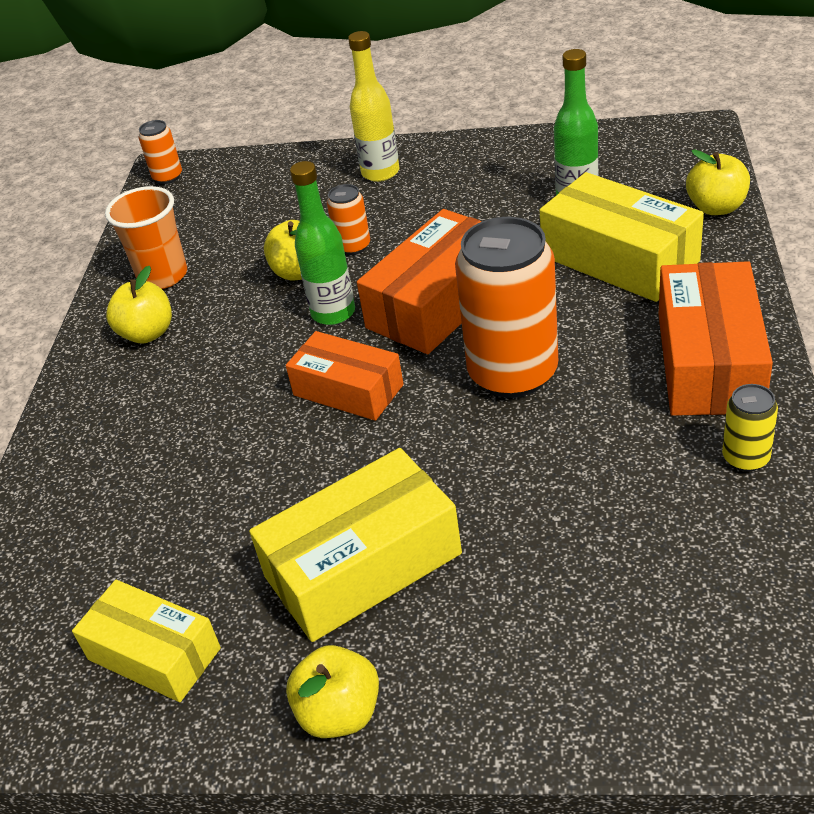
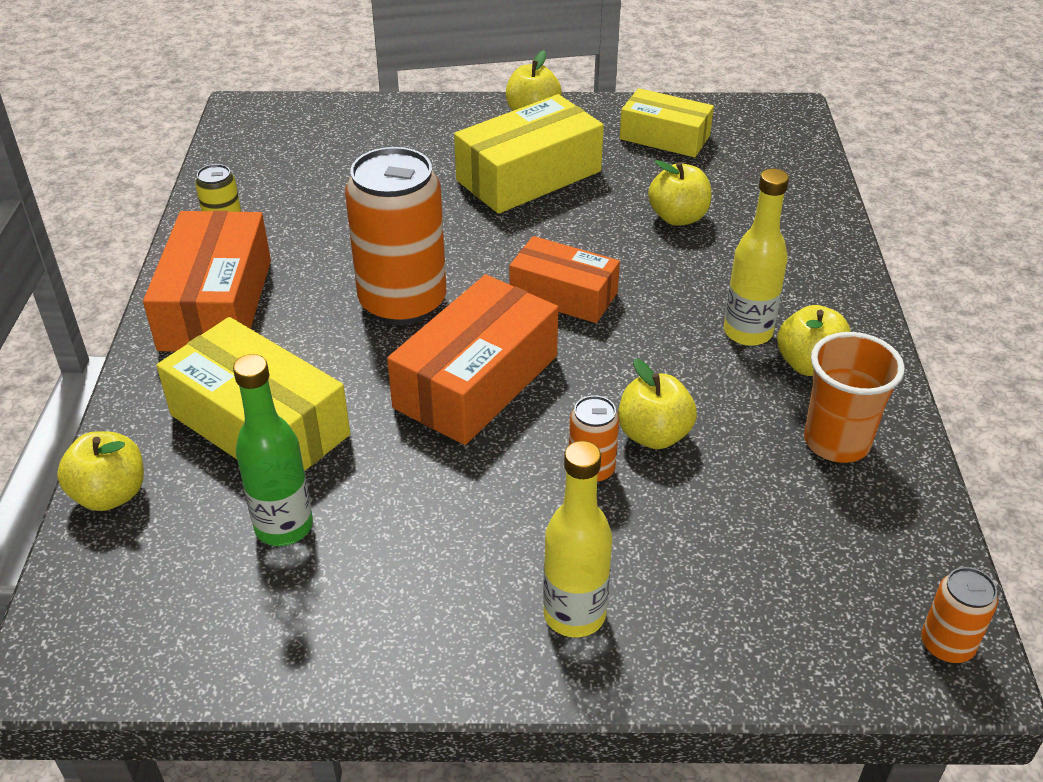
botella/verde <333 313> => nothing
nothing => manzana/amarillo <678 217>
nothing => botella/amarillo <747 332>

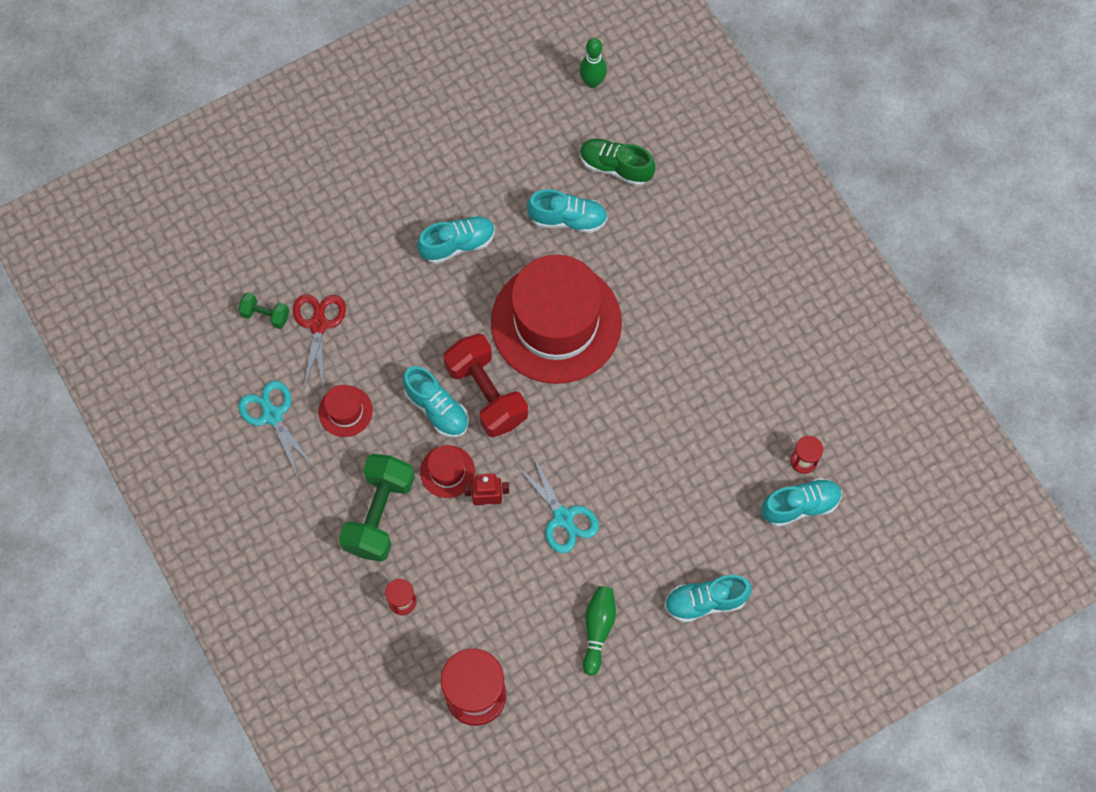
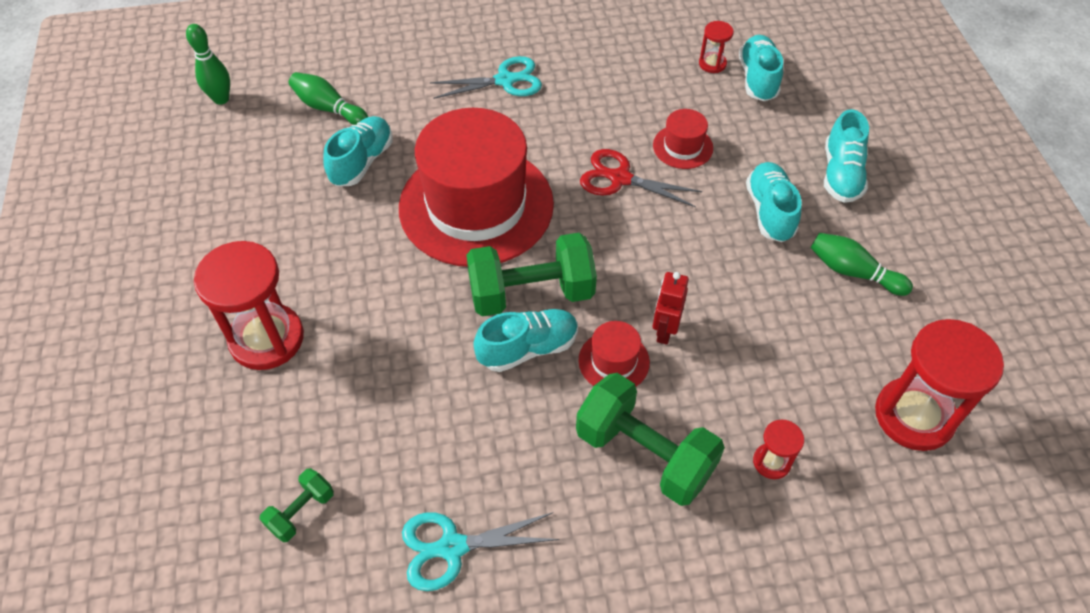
nothing => reloj de arena/rojo <267 339>
tijeras/rojo <318 325> => tijeras/rojo <620 178>, shifted
sombrero/rojo <345 411> => sombrero/rojo <682 147>, shifted
zapato/turquesa <457 244> => zapato/turquesa <769 211>, shifted
tijeras/turquesa <563 517> => tijeras/turquesa <505 80>, shifted
zapato/verde <615 167> => bolo/verde <328 108>
mancuerna/rojo <486 394> => mancuerna/verde <531 293>

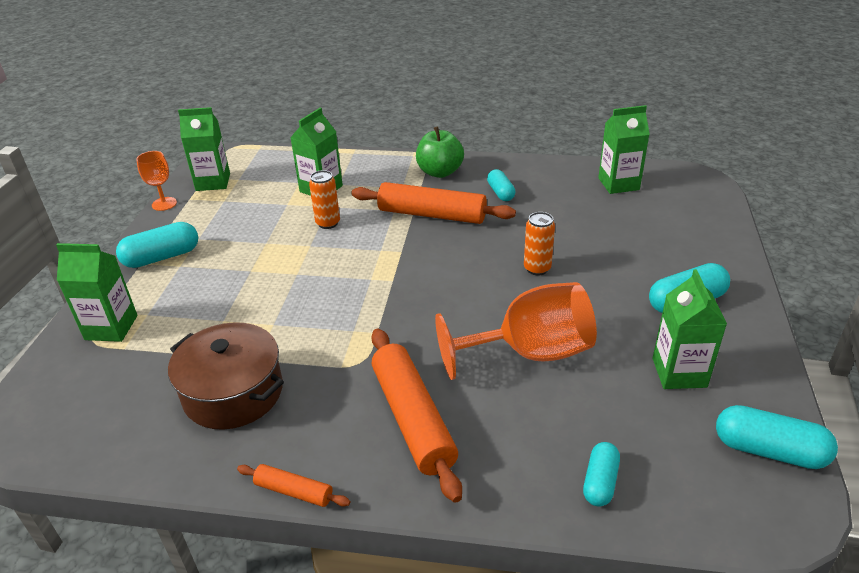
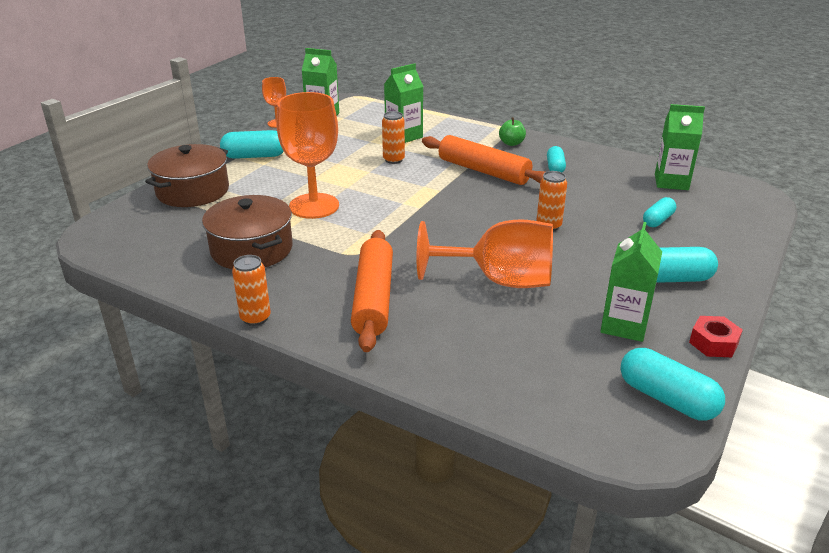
nothing => copa/naranja <314 206>
nothing => tuerca/rojo <713 343>
cápsula/turquesa <600 482> => cápsula/turquesa <658 220>, shifted
cartón de leche/verde <111 327> => olla/marrón <193 191>
rodillo/naranja <294 491> => lata/naranja <255 318>
manzana/verde <440 172> => manzana/verde <511 143>, x0.61

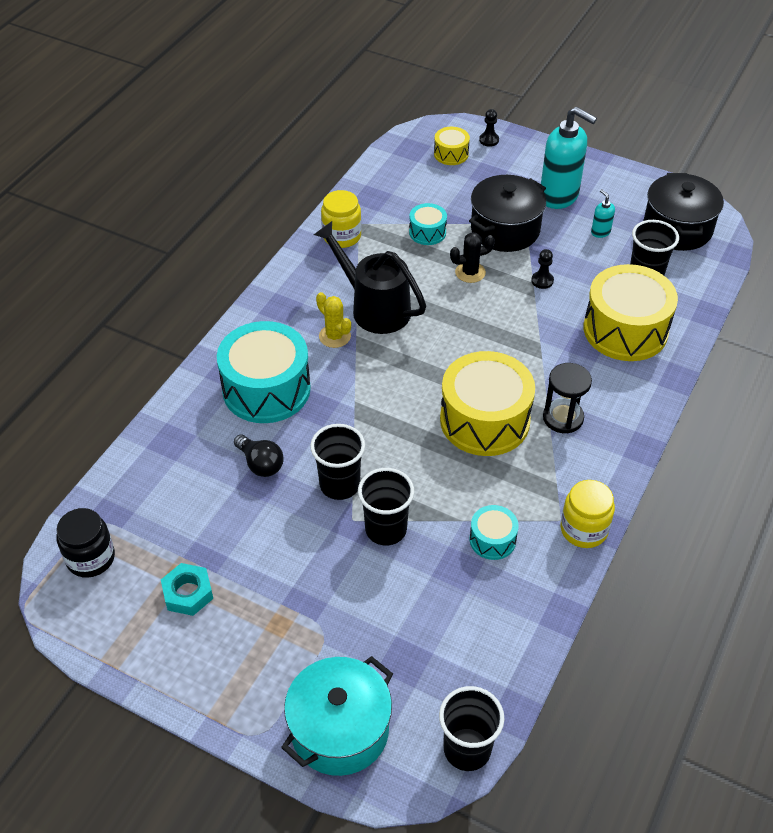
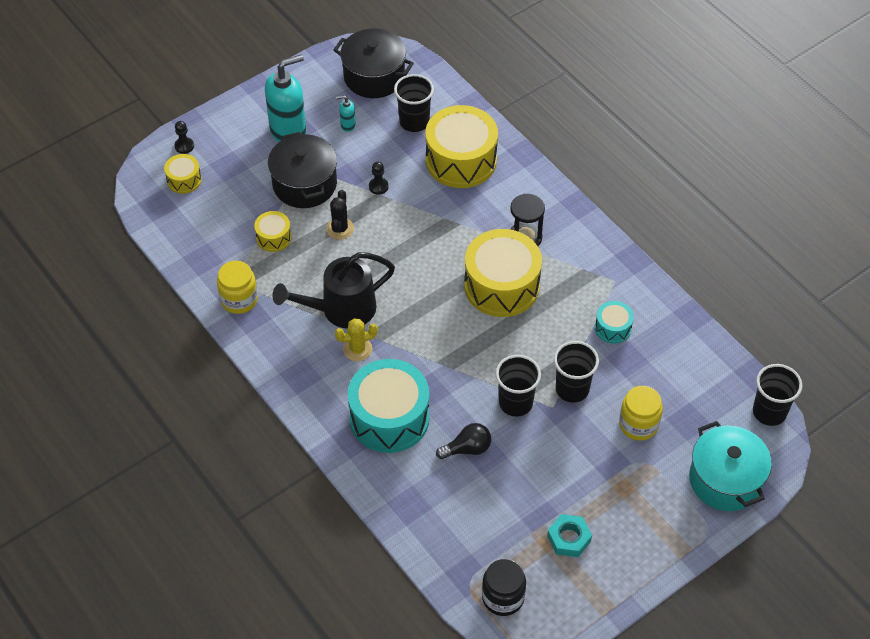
tarro/amarillo <584 529> => tarro/amarillo <638 424>, shifted
tambor/turquesa <427 232> => tambor/amarillo <273 237>

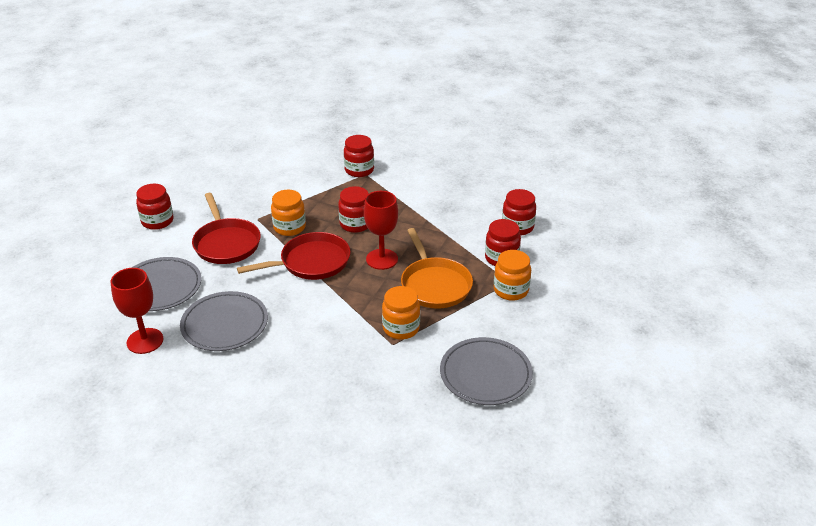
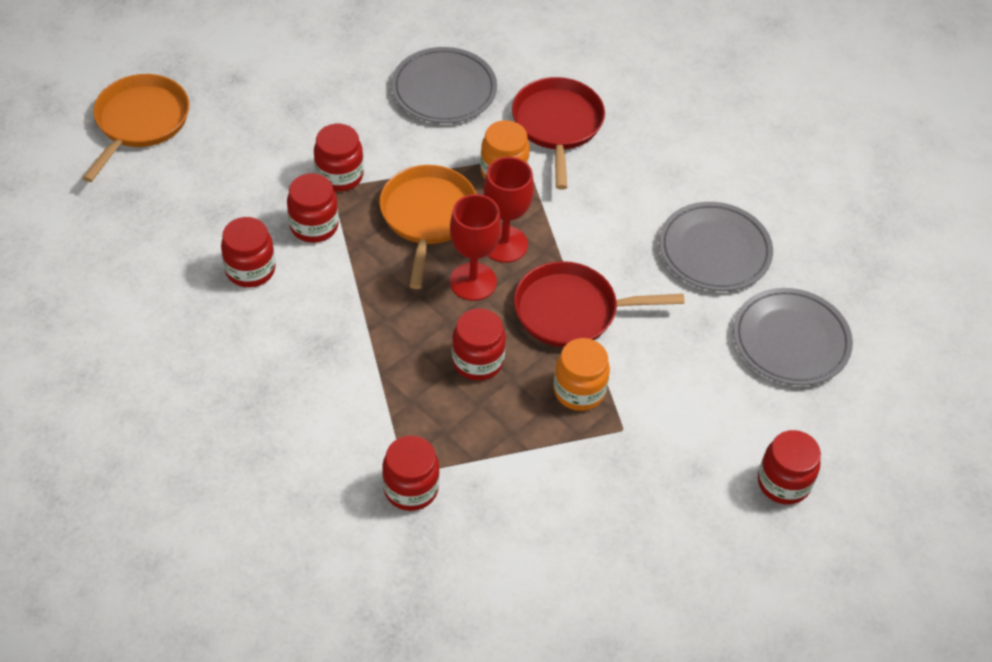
nothing => sartén/naranja <140 122>
copa/rojo <145 341> => copa/rojo <504 244>, shifted
sartén/rojo <226 243> => sartén/rojo <557 125>, shifted
tarro/naranja <511 290> => tarro/rojo <339 176>

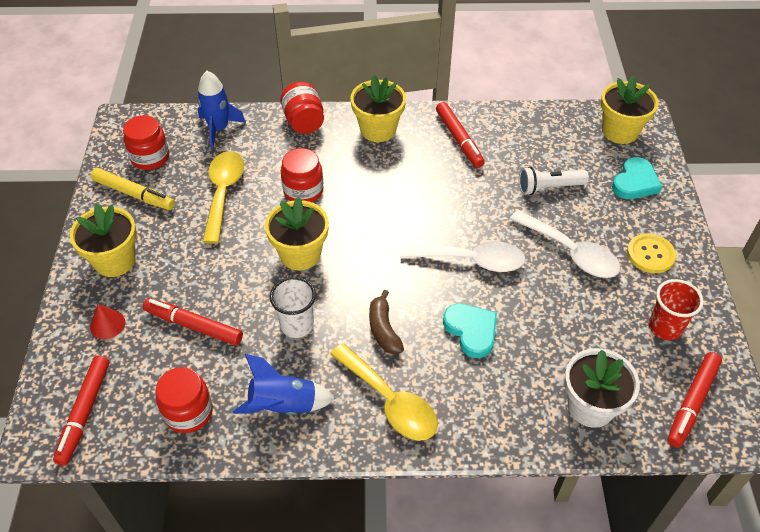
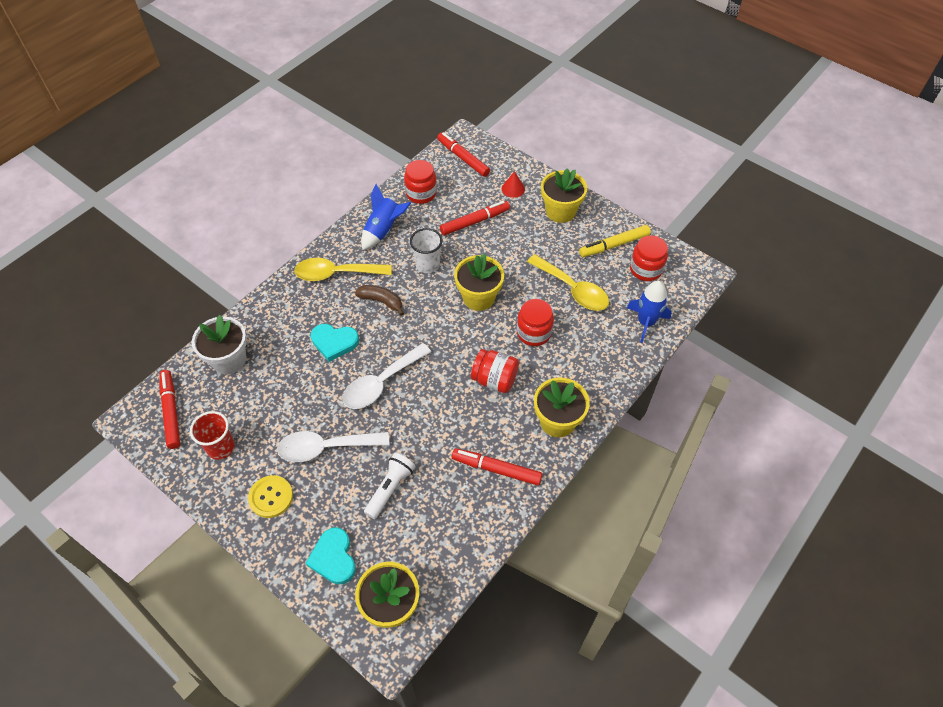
tarro/rojo <304 122> => tarro/rojo <494 380>, shifted

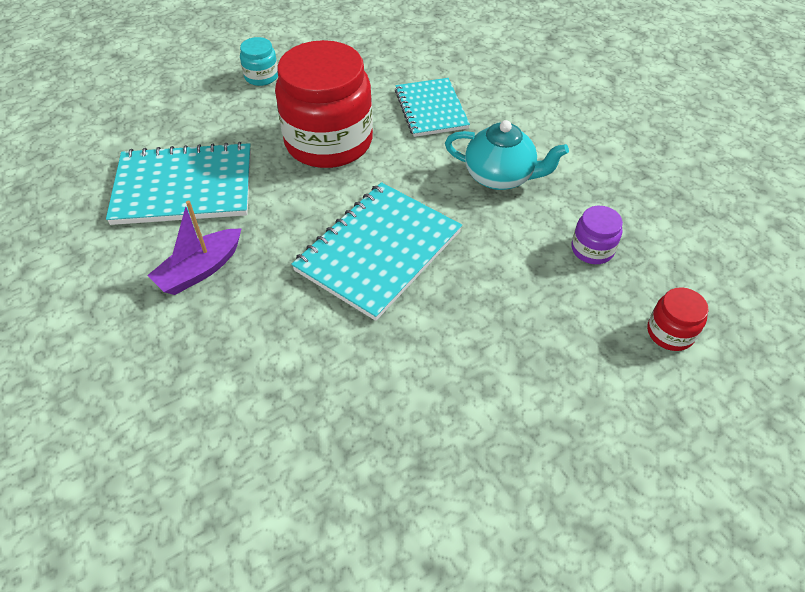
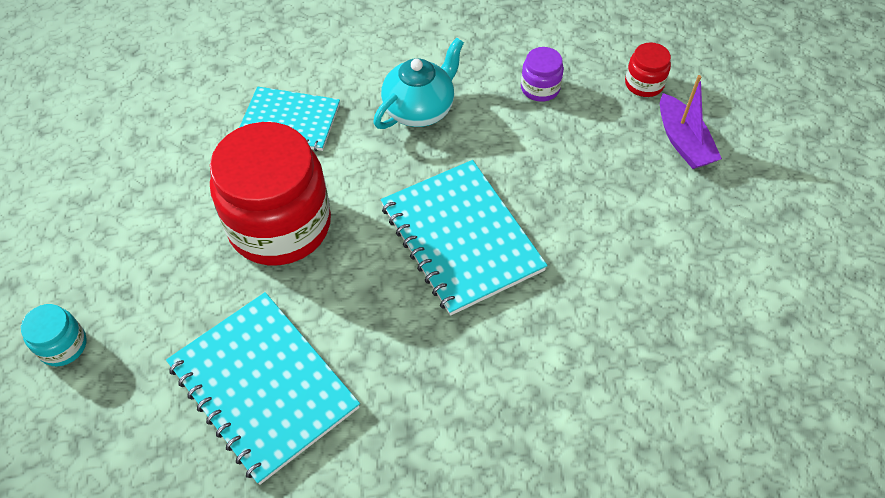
barco/morado <200 270> => barco/morado <683 141>, shifted
tarro/turquesa <261 76> => tarro/turquesa <63 345>, shifted
cuaderno/turquesa <184 187> => cuaderno/turquesa <263 386>, 60 degrees counterclockwise

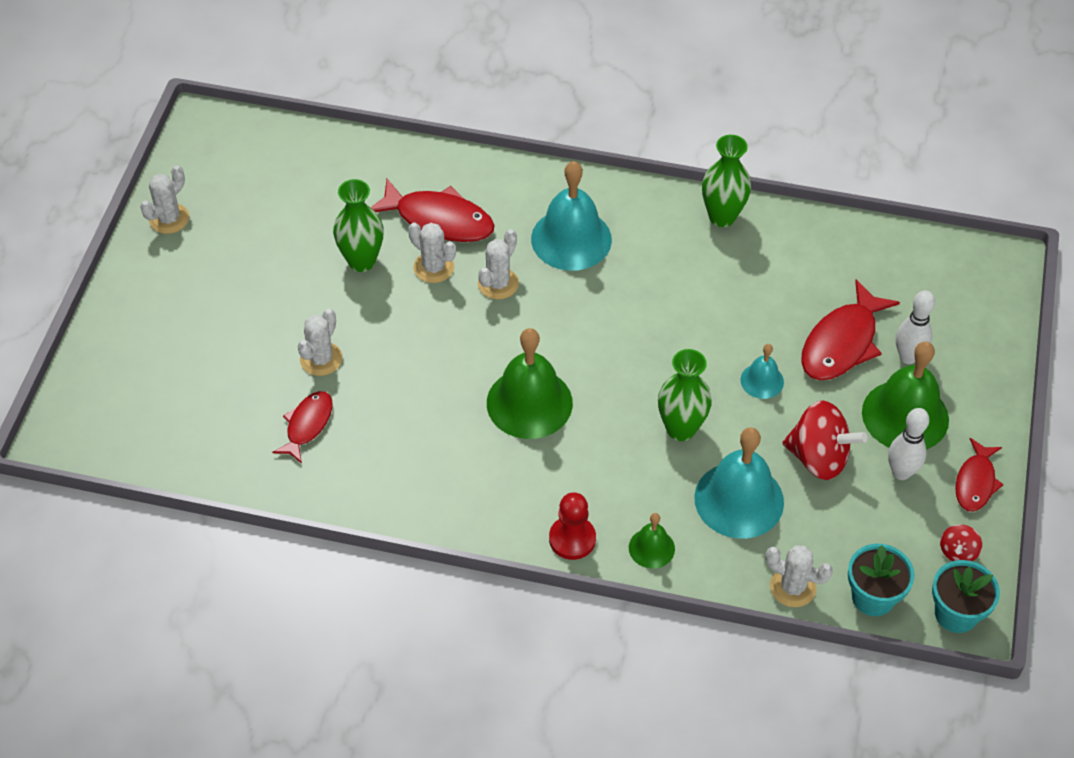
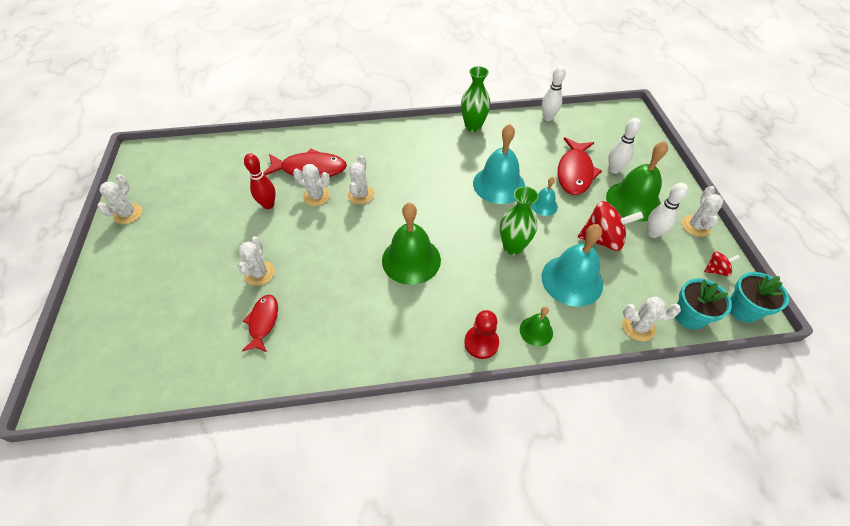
nothing => bolo/blanco <548 118>
campana/turquesa <571 239> => campana/turquesa <499 184>, shifted
florero/verde <362 261> => bolo/rojo <268 205>
pez/rojo <975 482> => cactus/blanco <695 226>
peonza/rojo <958 552> => peonza/rojo <715 270>, 105 degrees counterclockwise

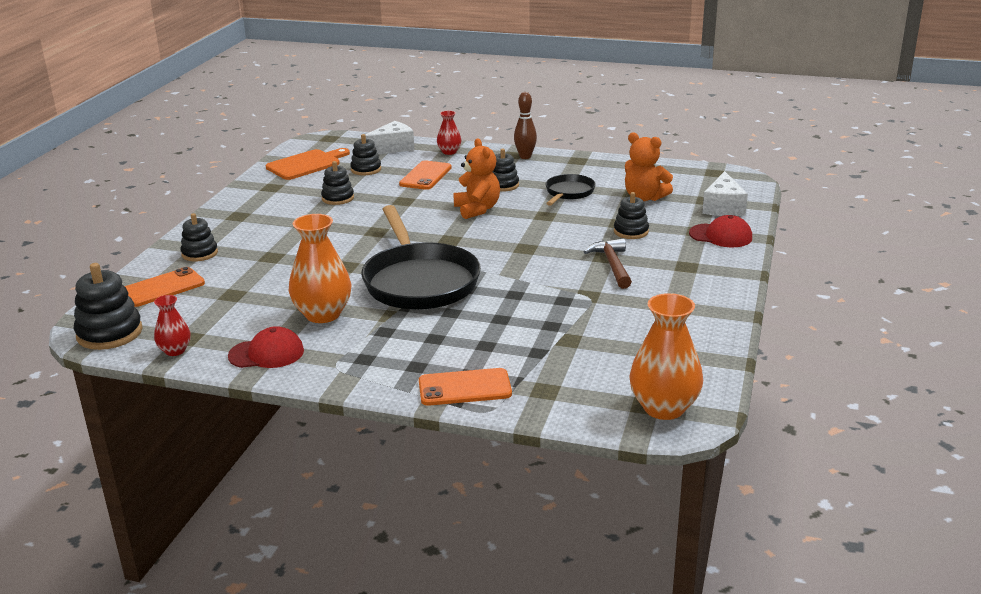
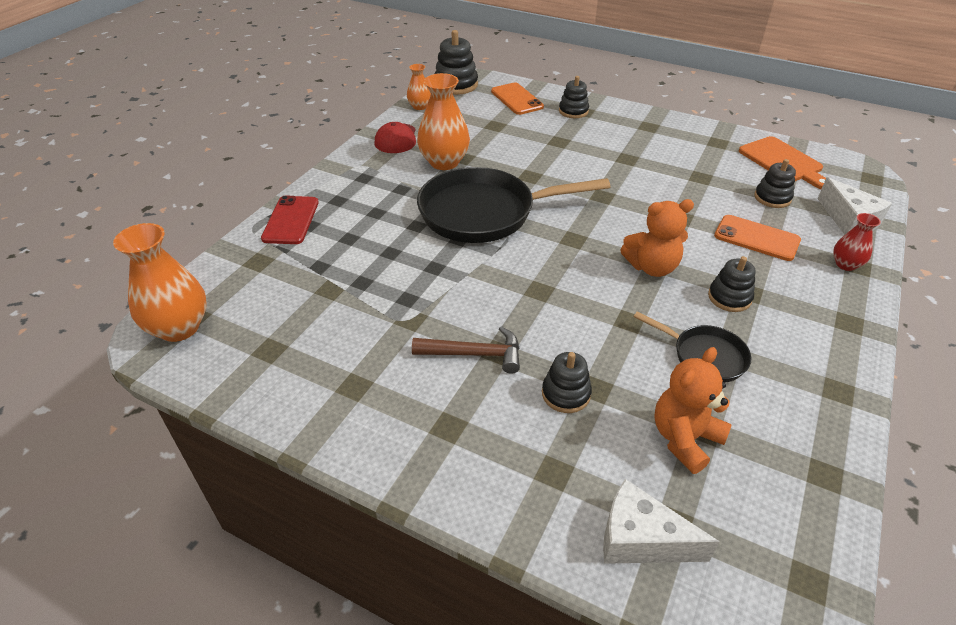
juguete apilable/negro <338 198> => nothing
bolo/marrón <525 157> => nothing
gorra/rojo <721 236> => nothing
florero/rojo <175 350> => florero/naranja <419 106>
móvil/naranja <464 388> => móvil/rojo <291 220>

